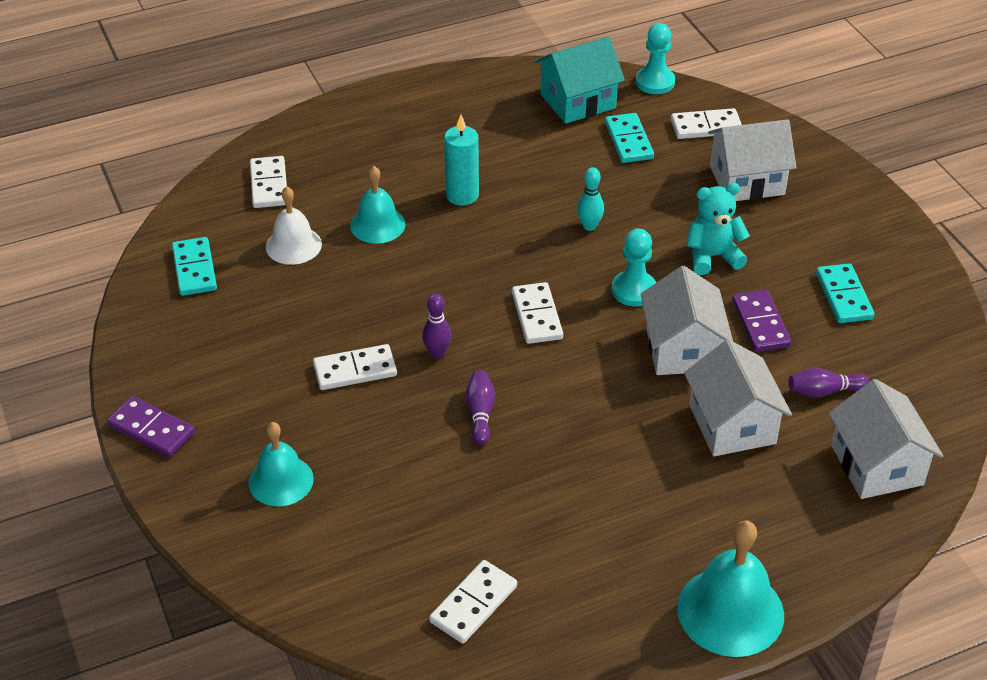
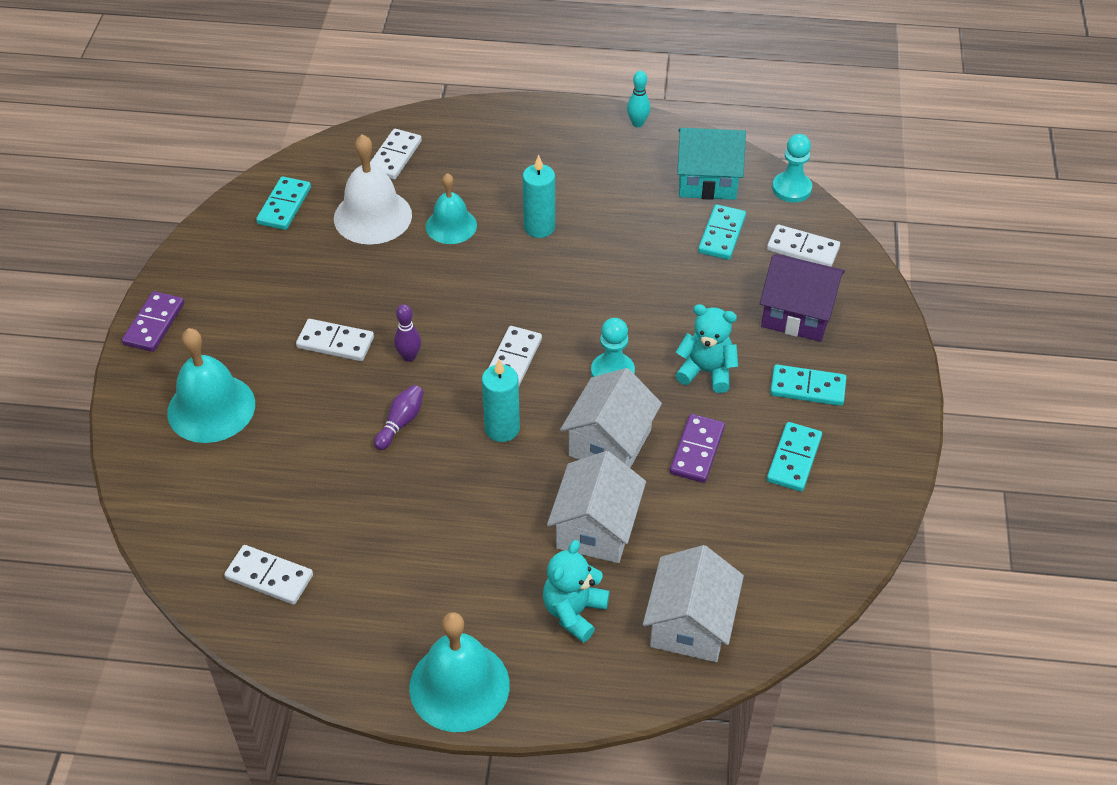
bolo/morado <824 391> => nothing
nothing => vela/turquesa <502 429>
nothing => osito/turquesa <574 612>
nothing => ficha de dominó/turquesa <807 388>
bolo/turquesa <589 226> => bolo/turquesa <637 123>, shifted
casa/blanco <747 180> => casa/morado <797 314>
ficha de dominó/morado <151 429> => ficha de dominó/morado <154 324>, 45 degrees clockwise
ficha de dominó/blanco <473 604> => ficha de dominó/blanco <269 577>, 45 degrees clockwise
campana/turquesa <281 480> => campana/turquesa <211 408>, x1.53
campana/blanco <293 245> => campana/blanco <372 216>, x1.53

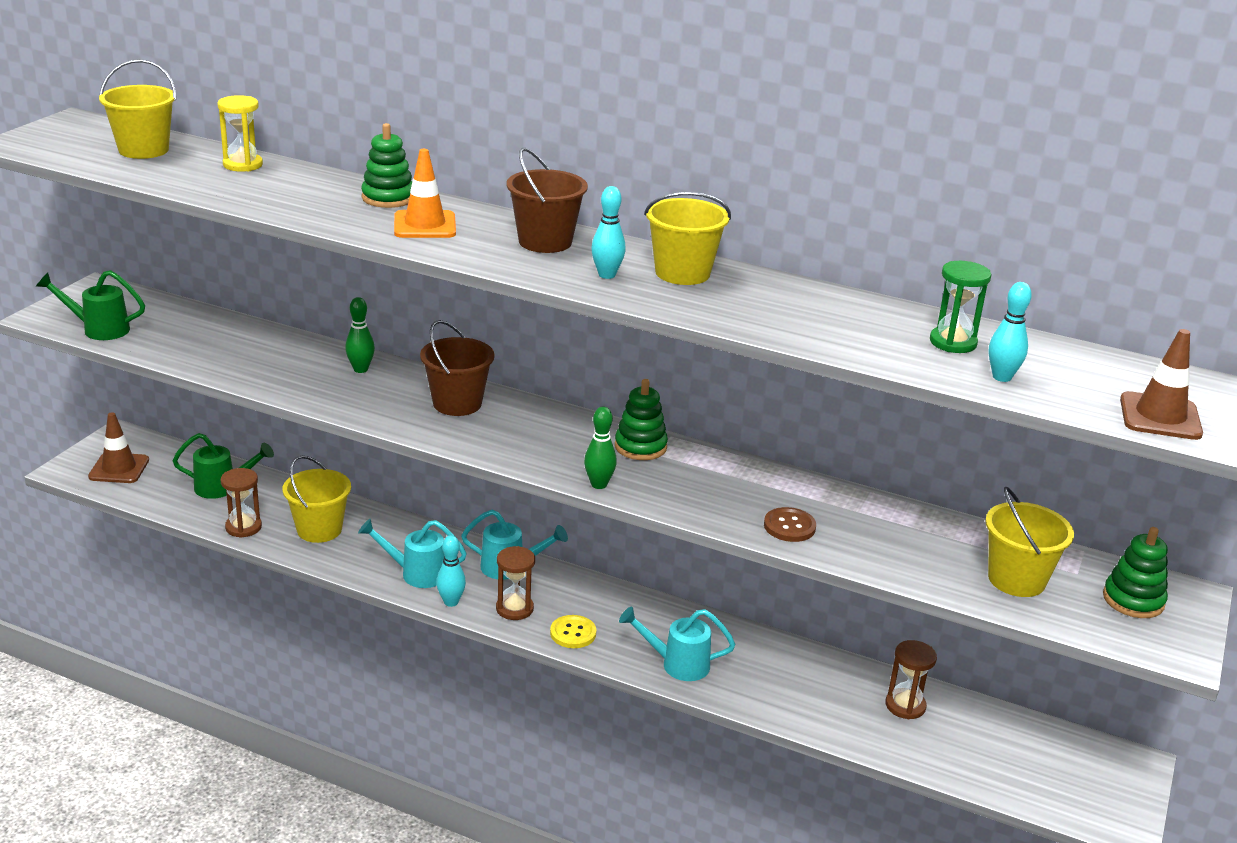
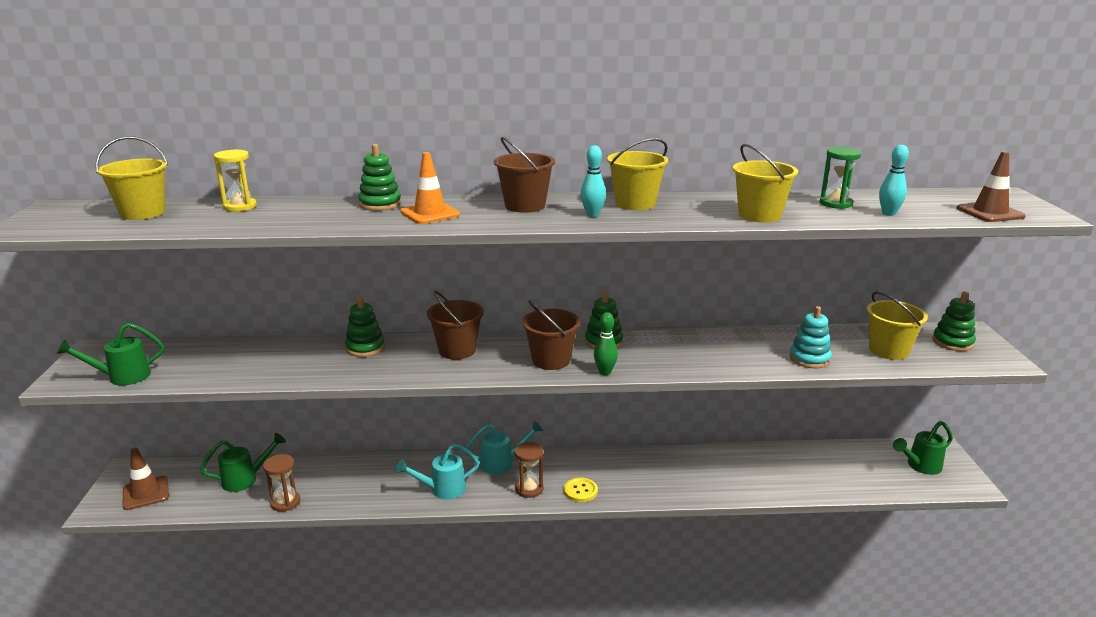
bolo/turquesa <451 602> => nothing
regadera/turquesa <677 664> => nothing
botón/marrón <789 526> => nothing
reloj de arena/marrón <905 705> => nothing
nothing => balde/marrón <551 360>
nothing => juguete apilable/turquesa <809 359>
nothing => regadera/verde <920 466>
balde/amarillo <319 529> => balde/amarillo <759 215>, shifted
bolo/verde <360 369> => juguete apilable/verde <365 348>

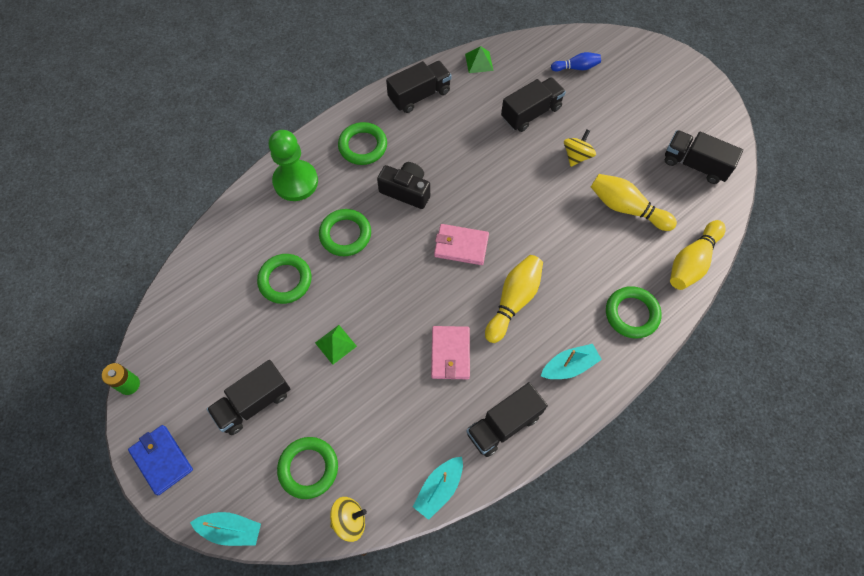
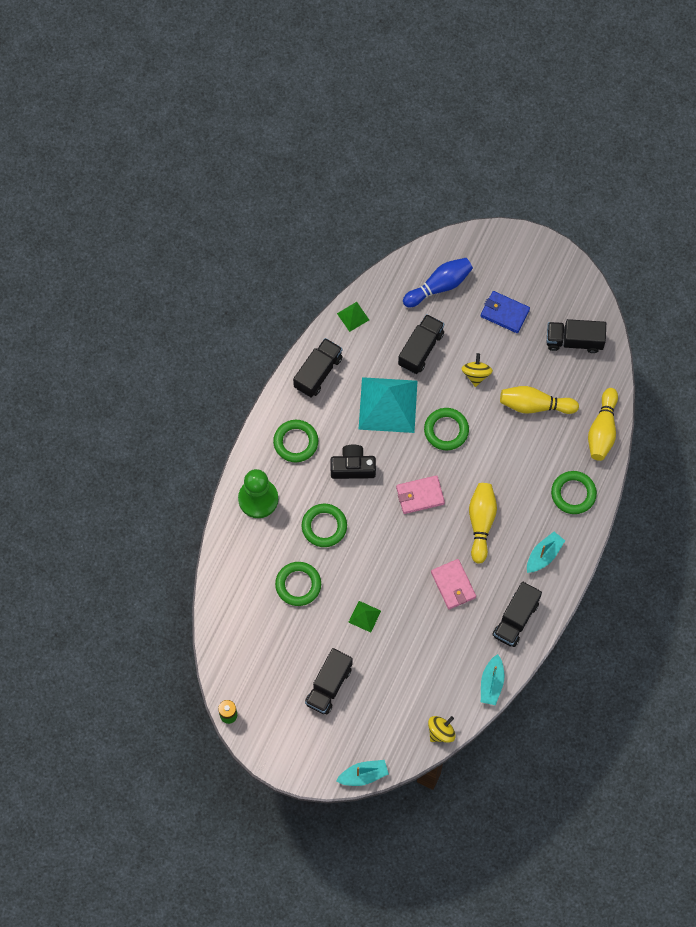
nothing => pirámide/turquesa <388 405>
cartera/azul <161 460> => cartera/azul <504 313>, shifted
anillo/verde <308 468> => anillo/verde <446 430>, shifted
bolo/azul <576 67> => bolo/azul <439 286>, x1.67

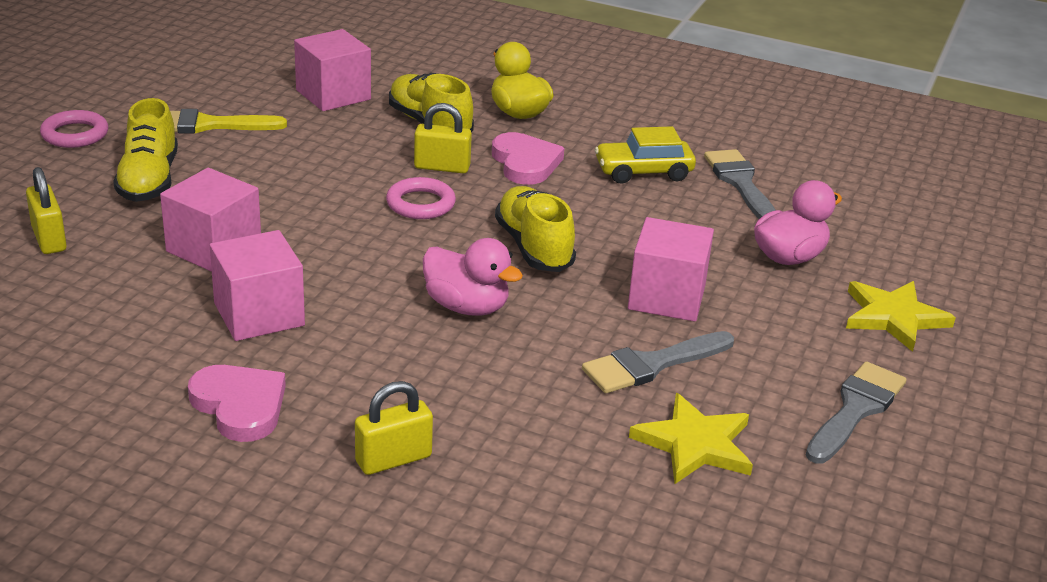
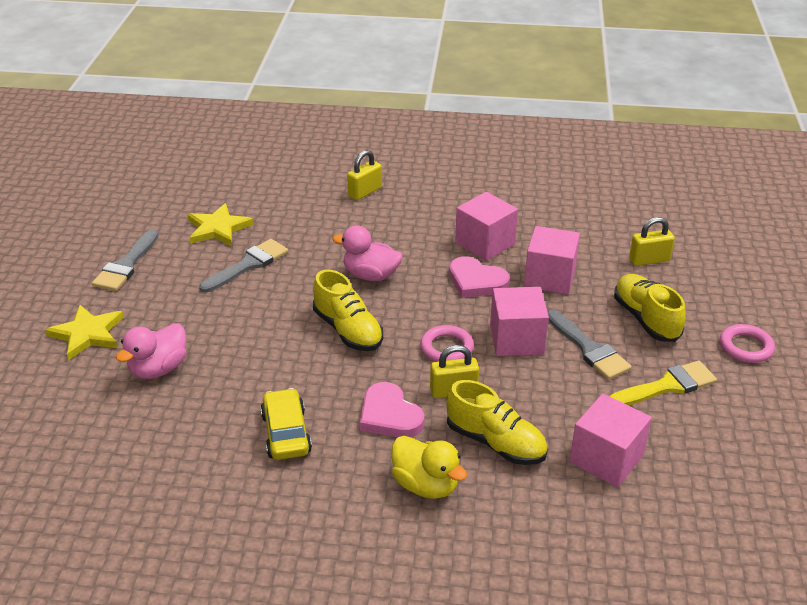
corazón/rosa <240 406> => corazón/rosa <476 281>, shifted
cubo/rosa <666 297> => cubo/rosa <516 339>, shifted
pincel/gris <740 183> => pincel/gris <589 348>, shifted
candado/amarillo <49 239> => candado/amarillo <649 260>, 60 degrees counterclockwise
coche/amarillo <643 172> => coche/amarillo <286 433>, 75 degrees counterclockwise

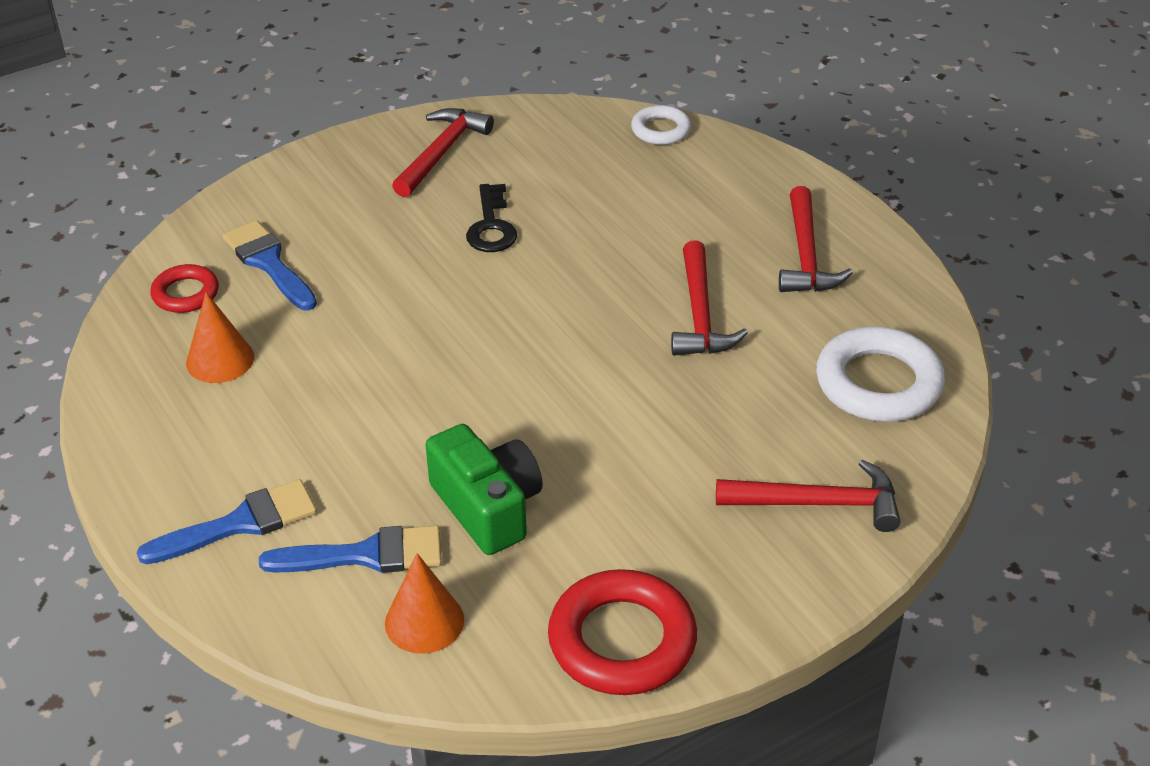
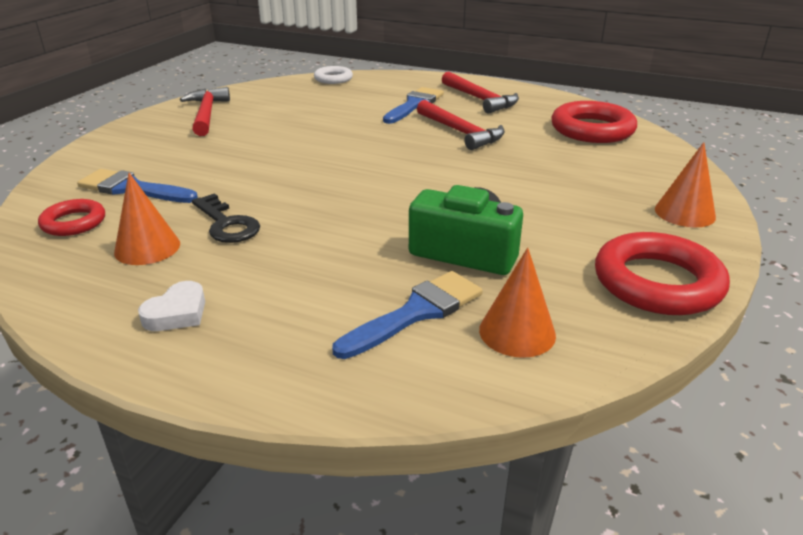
martillo/rojo <818 504> => nothing
nothing => corazón/blanco <177 313>
nothing => cono/naranja <684 213>
pincel/azul <240 523> => pincel/azul <414 105>, shifted
llave/negro <491 226> => llave/negro <226 224>, shifted
anillo/blanco <878 383> => anillo/rojo <592 129>

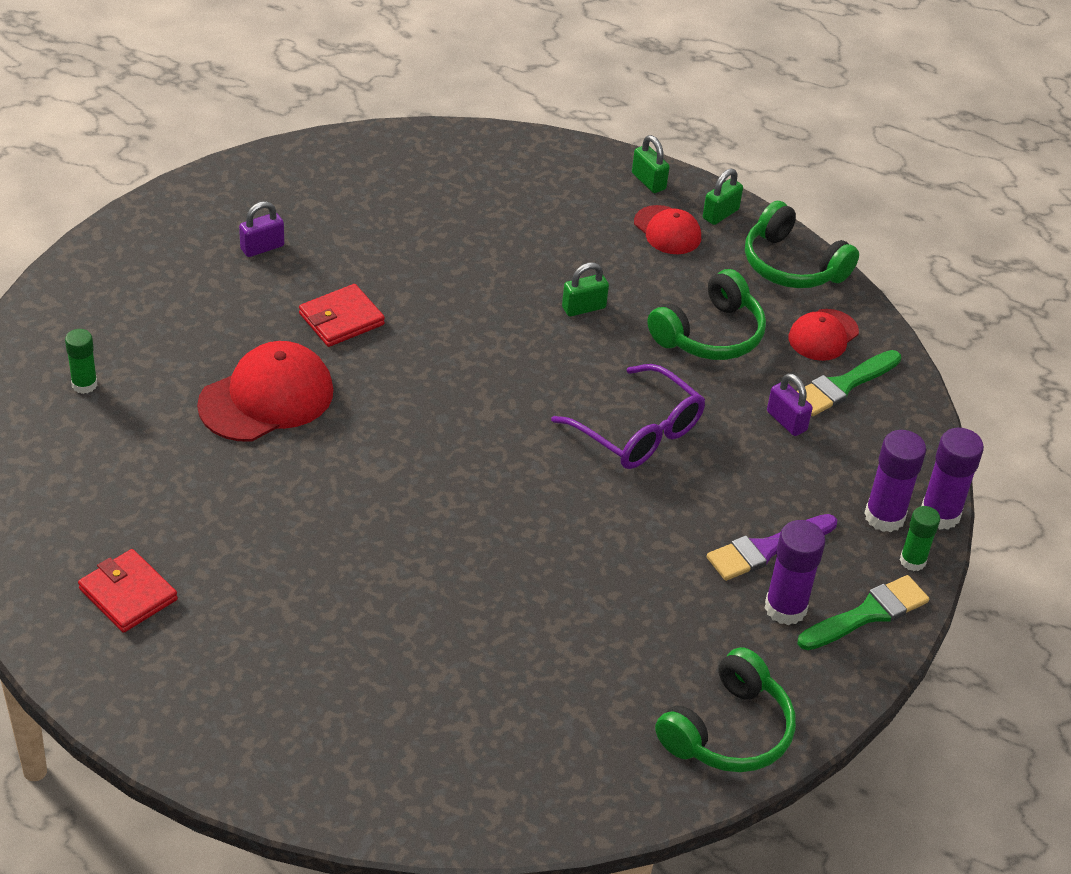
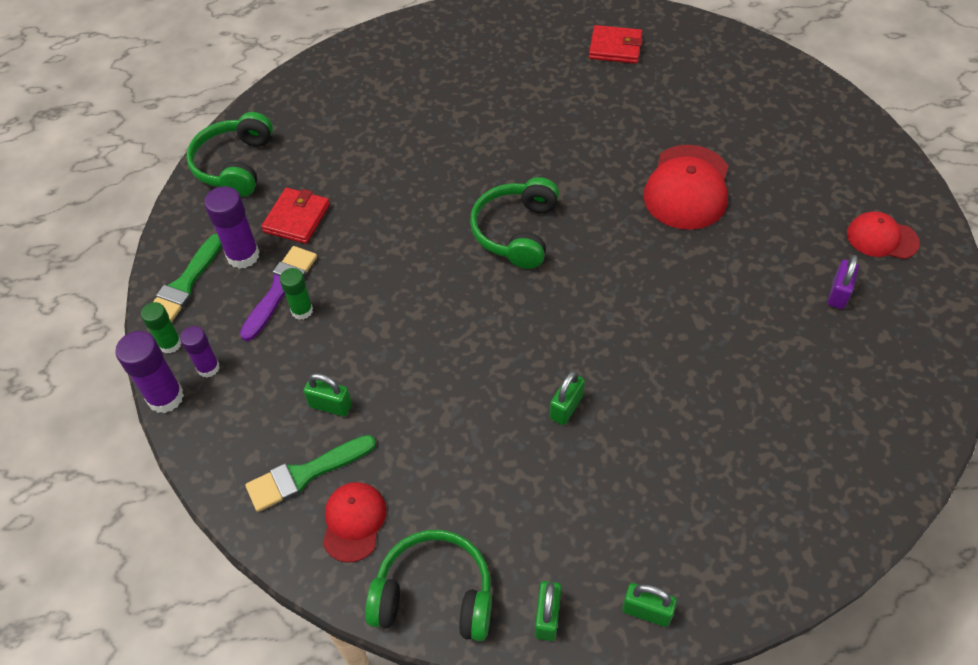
gafas/morado <637 431> => nothing
barra de pegamento/verde <84 384> => barra de pegamento/verde <302 310>, shifted
cartera/rojo <341 319> => cartera/rojo <296 218>, shifted
gorra/rojo <667 230> => gorra/rojo <882 238>, shifted
auriculares/verde <710 334> => auriculares/verde <516 232>, shifted
candado/morado <786 421> => candado/verde <330 405>
pincel/verde <843 386> => pincel/verde <305 474>, 135 degrees counterclockwise
barra de pegamento/morado <884 517> => barra de pegamento/morado <208 368>, x0.64

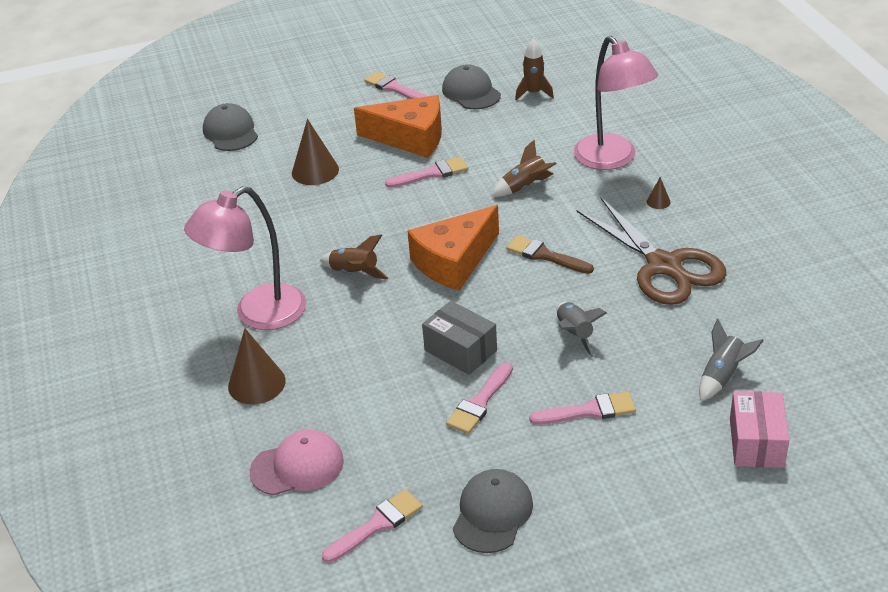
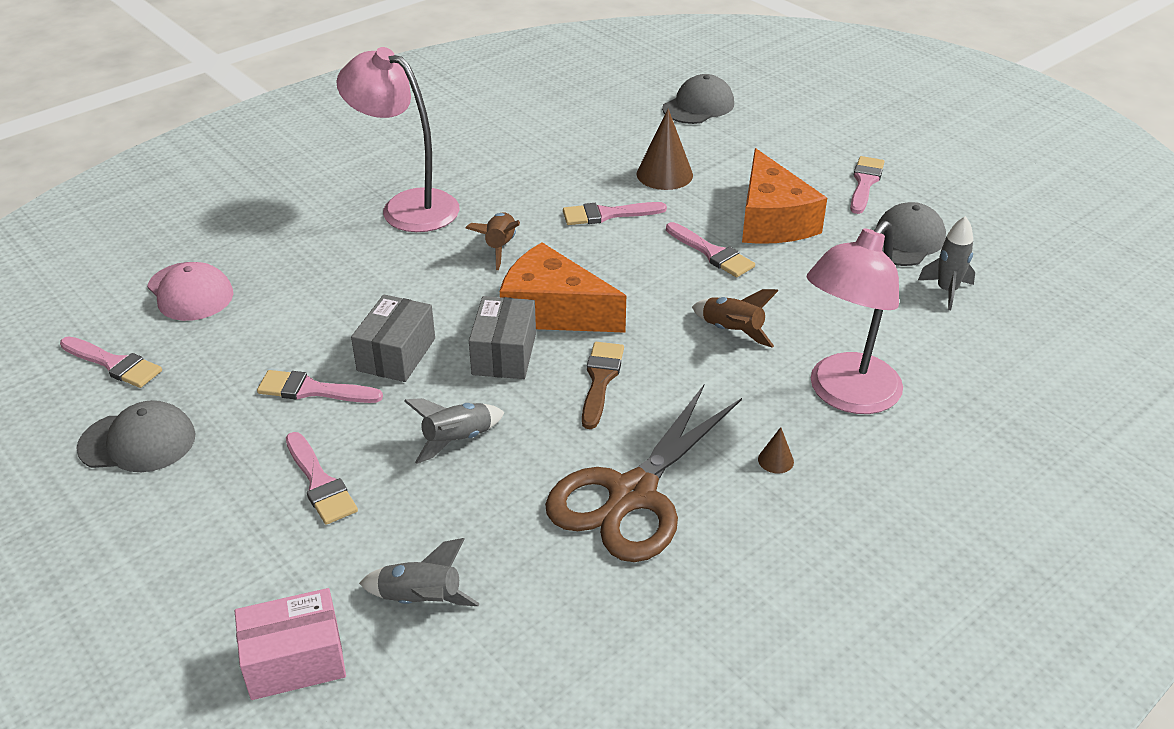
cono/marrón <256 383> => nothing
nothing => caja/gris <504 354>
nothing => pincel/rosa <607 214>
cohete/marrón <534 93> => cohete/gris <946 291>

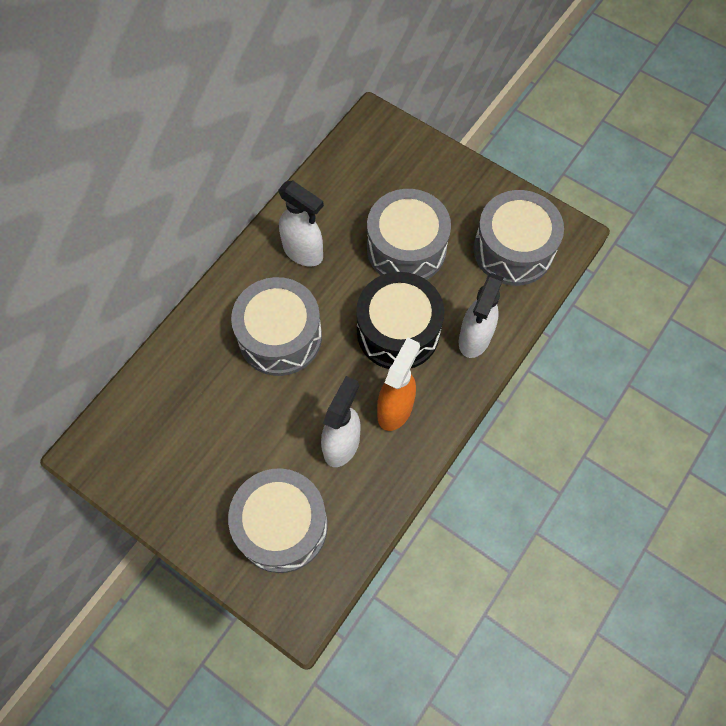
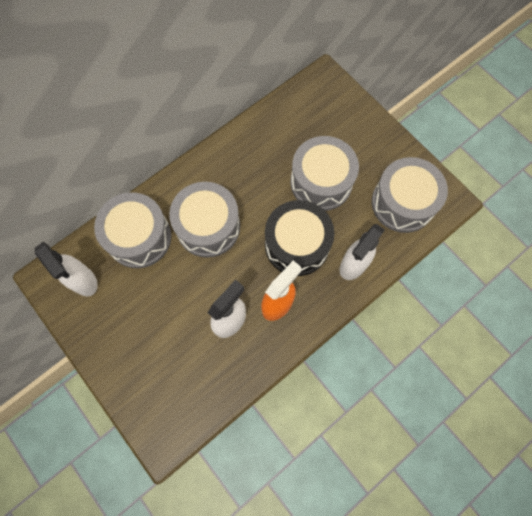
tambor/gris <282 526> => tambor/gris <139 237>, shifted
pulverizador/blanco <303 252> => pulverizador/blanco <84 281>, shifted

